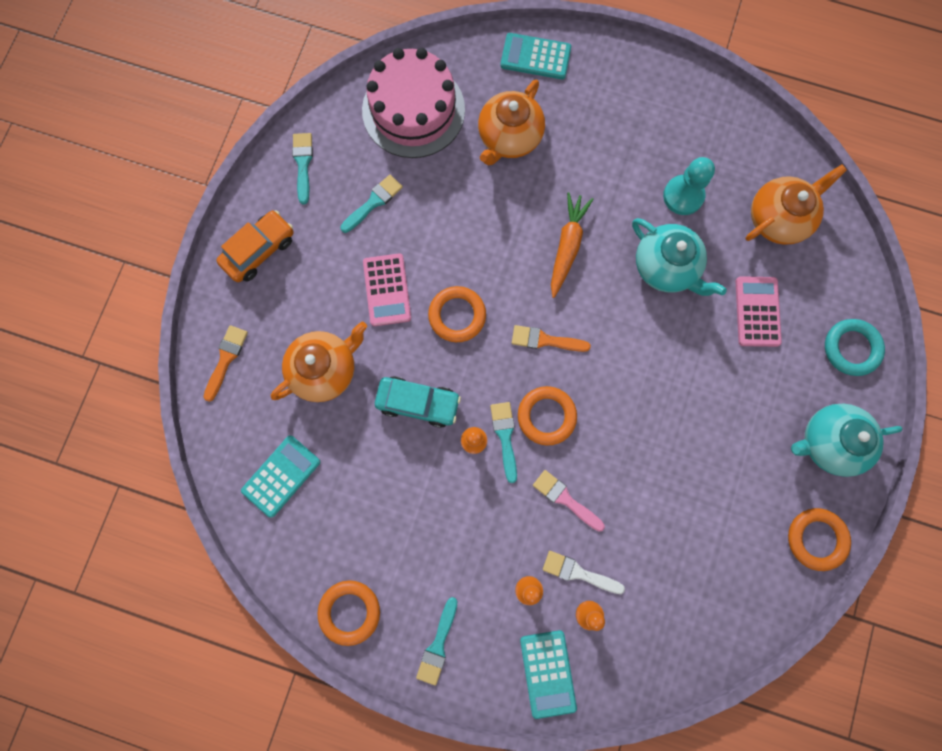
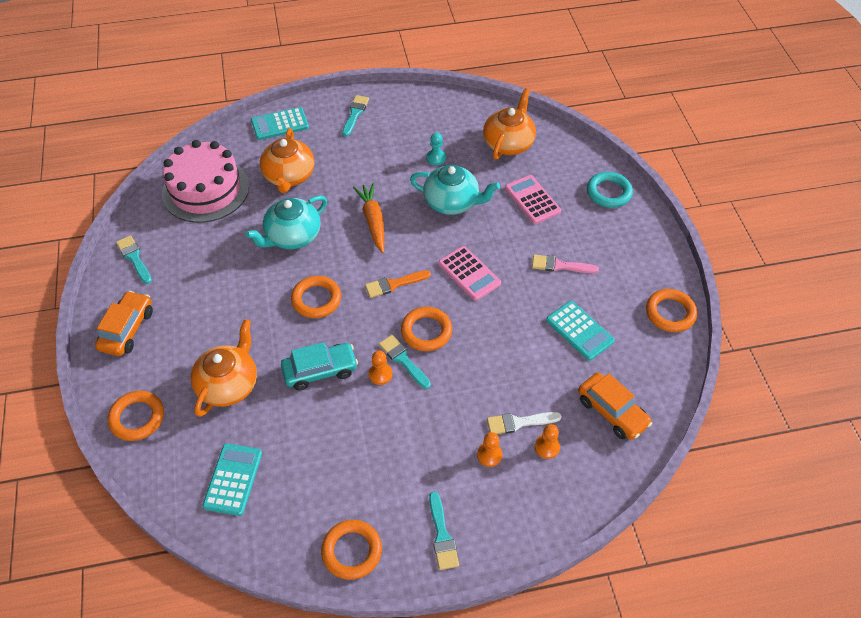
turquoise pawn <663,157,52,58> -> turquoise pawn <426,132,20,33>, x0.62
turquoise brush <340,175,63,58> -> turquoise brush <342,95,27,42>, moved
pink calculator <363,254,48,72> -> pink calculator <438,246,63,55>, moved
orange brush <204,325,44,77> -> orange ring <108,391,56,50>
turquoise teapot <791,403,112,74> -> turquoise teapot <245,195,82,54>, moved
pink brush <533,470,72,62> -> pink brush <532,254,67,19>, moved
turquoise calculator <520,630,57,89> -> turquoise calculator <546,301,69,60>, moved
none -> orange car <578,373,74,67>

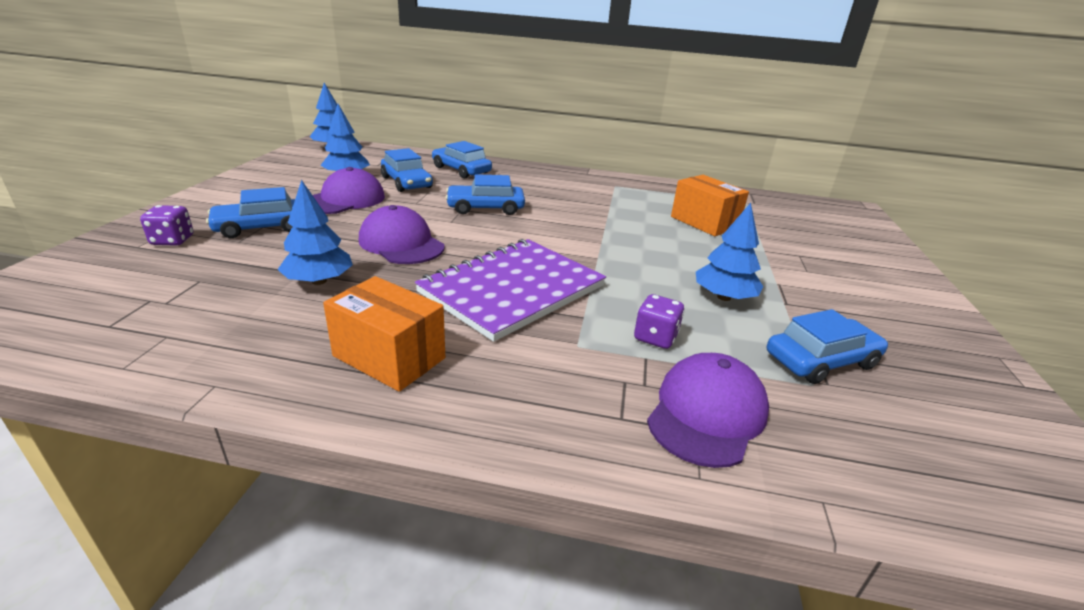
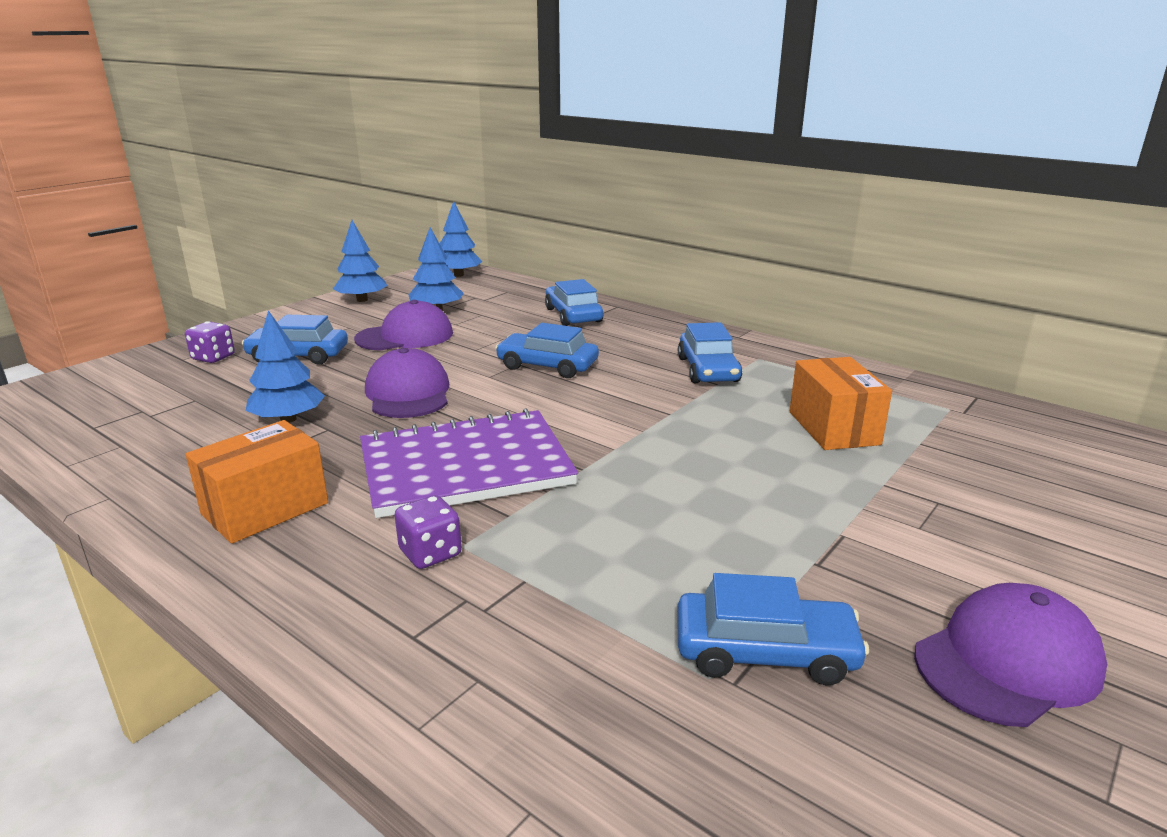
blue car <381,148,52,44> -> blue car <678,322,64,61>, moved
blue tree <696,203,67,98> -> blue tree <333,220,54,82>, moved
orange box <323,276,122,116> -> orange box <185,420,143,124>, 75 degrees clockwise
purple dice <634,294,50,55> -> purple dice <395,495,67,74>, moved
purple cap <647,353,122,115> -> purple cap <914,583,193,144>, moved

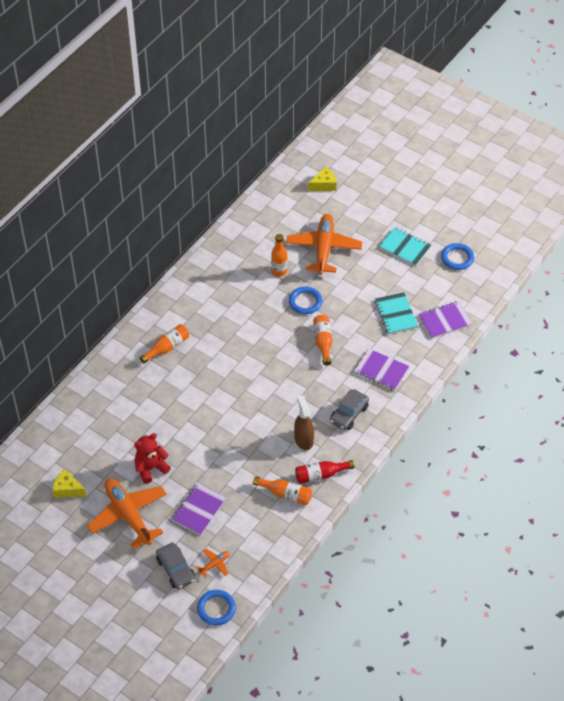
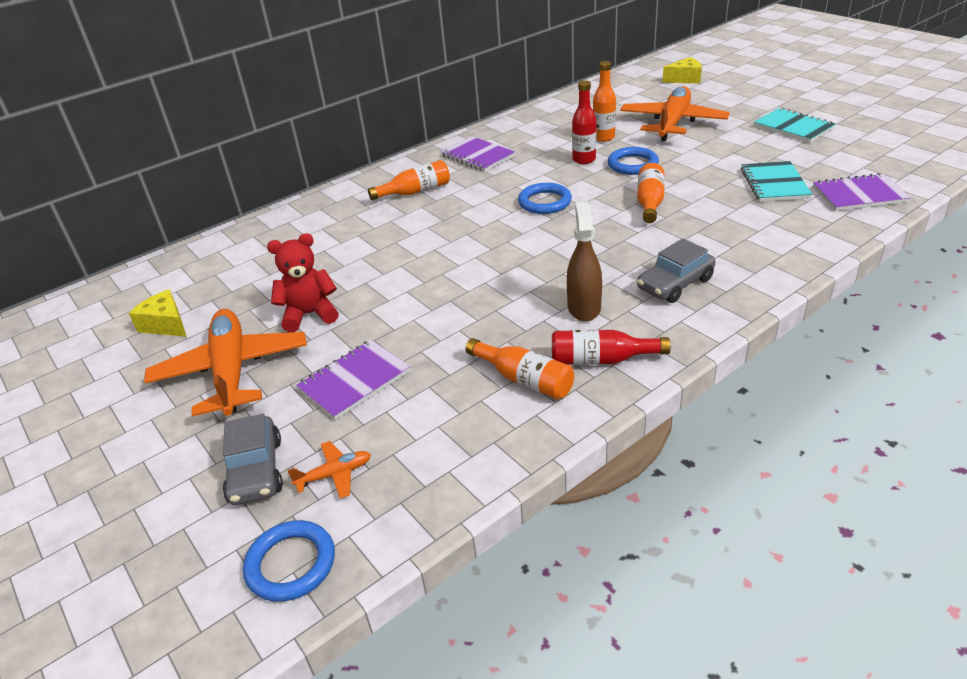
blue ring <441,243,33,27> -> blue ring <518,183,54,31>, moved
purple notebook <354,348,55,42> -> purple notebook <441,136,74,36>, moved
none -> red bottle <572,81,25,83>

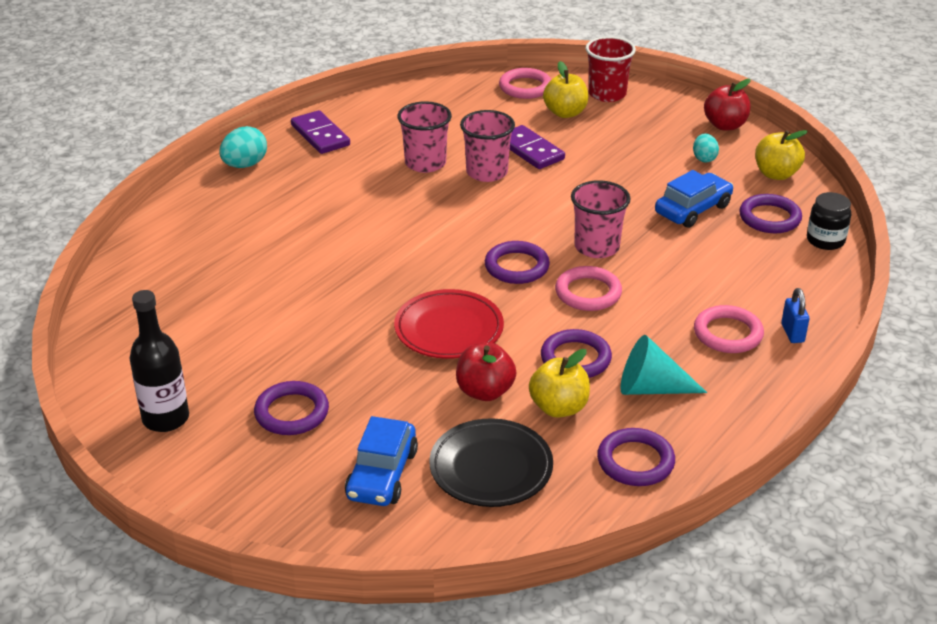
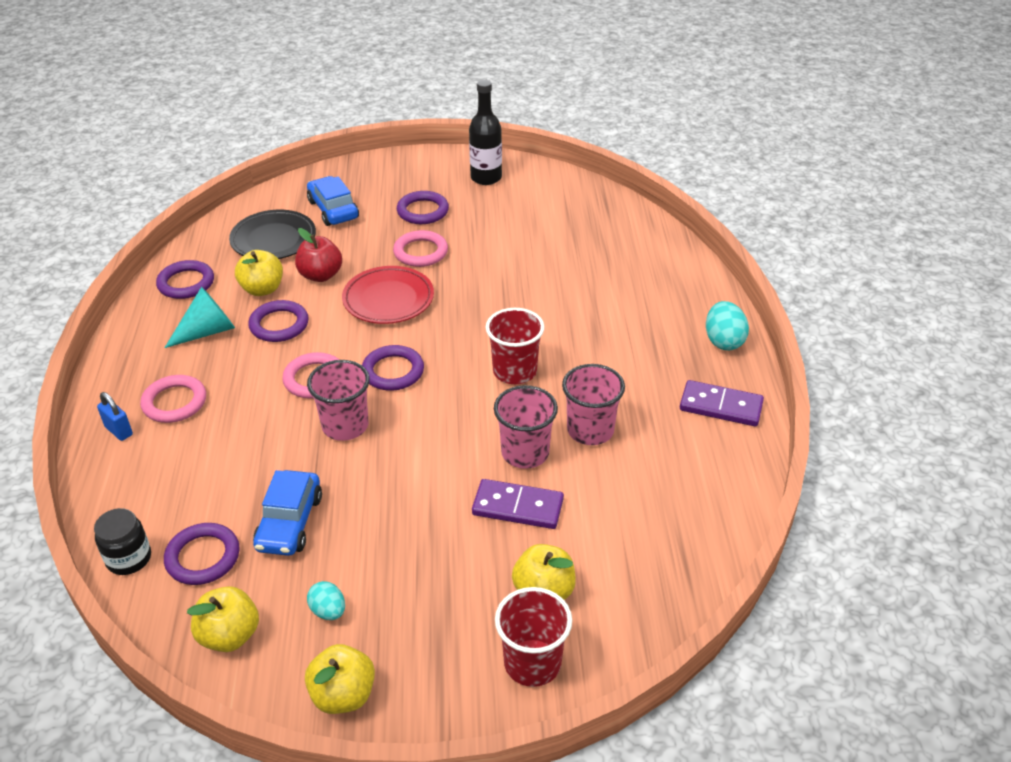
pink ring <499,68,53,31> -> pink ring <393,230,55,37>, moved
red apple <704,79,47,52> -> yellow apple <305,644,70,70>
none -> red cup <485,308,60,76>

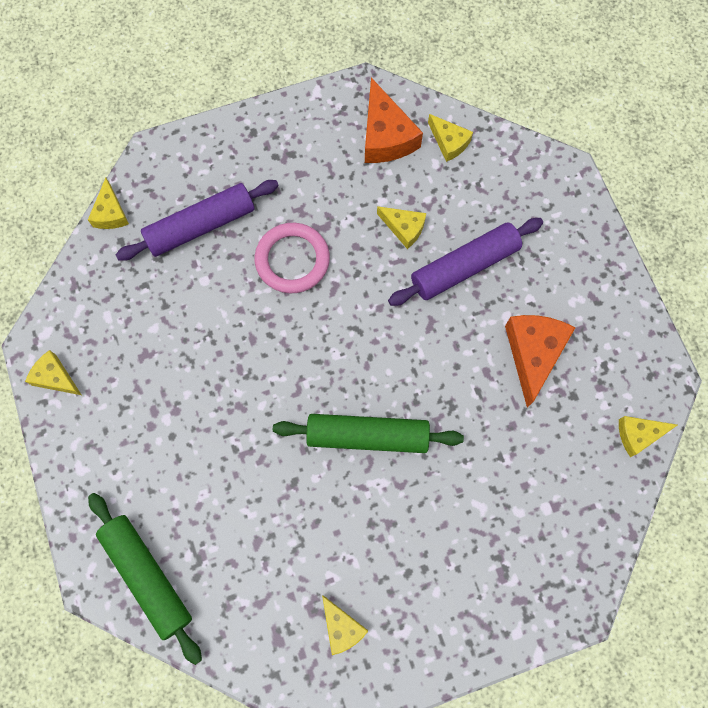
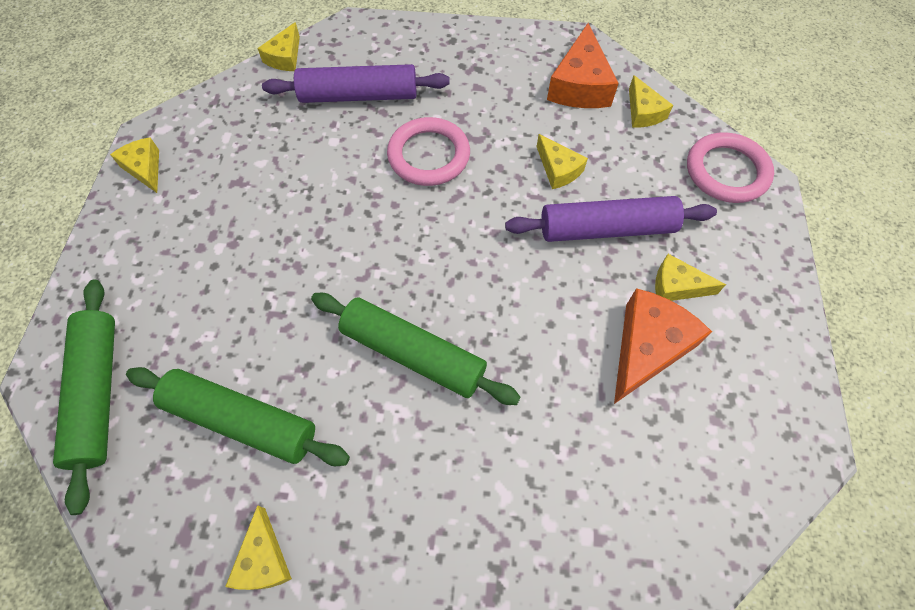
yellow cheese <619,416,58,41> -> yellow cheese <655,254,71,47>, moved
none -> pink ring <687,132,87,71>
none -> green rolling pin <126,367,224,99>

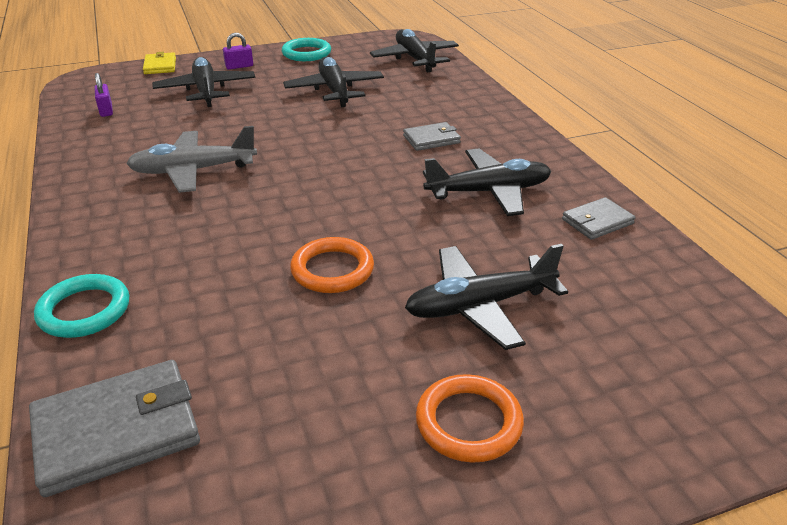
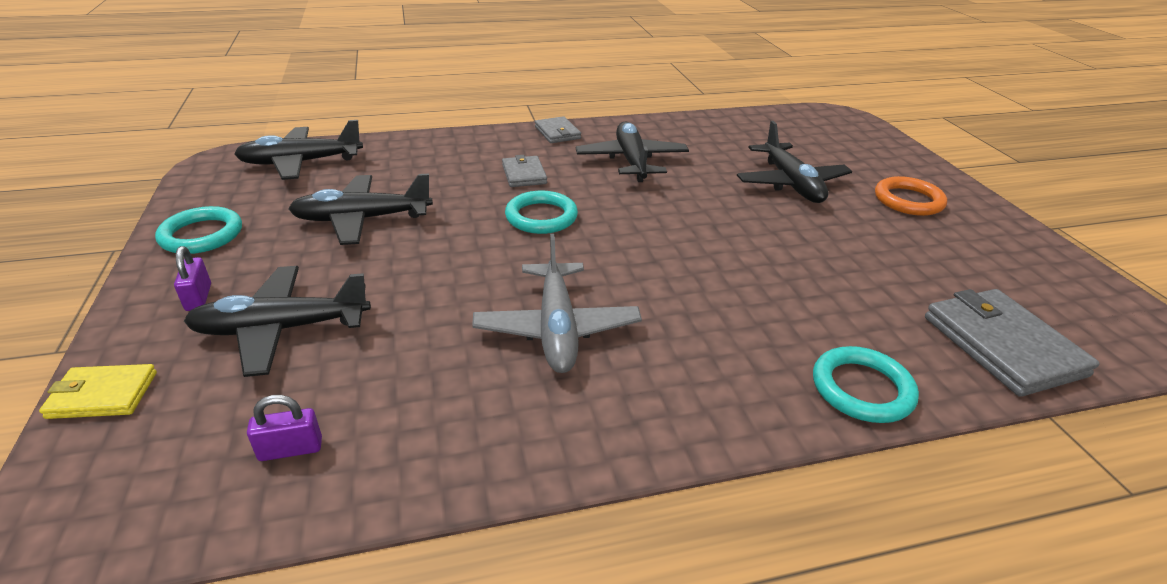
grey wallet <562,197,74,43> -> grey wallet <535,116,46,27>, moved
orange ring <290,237,84,56> -> none
none -> turquoise ring <505,191,73,43>

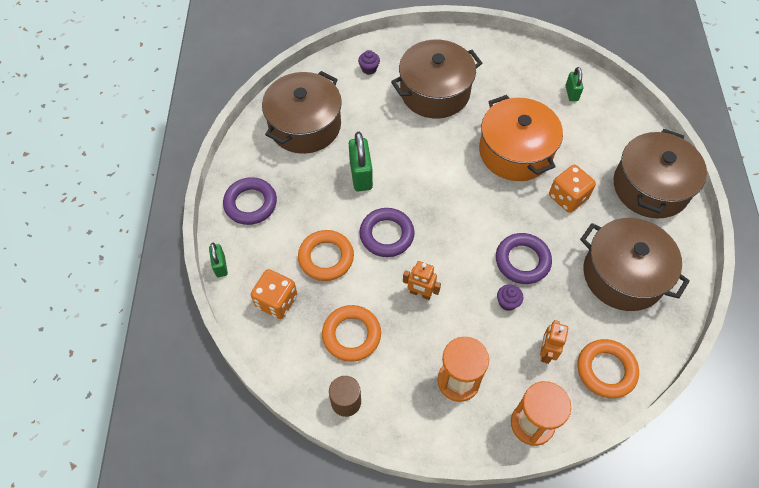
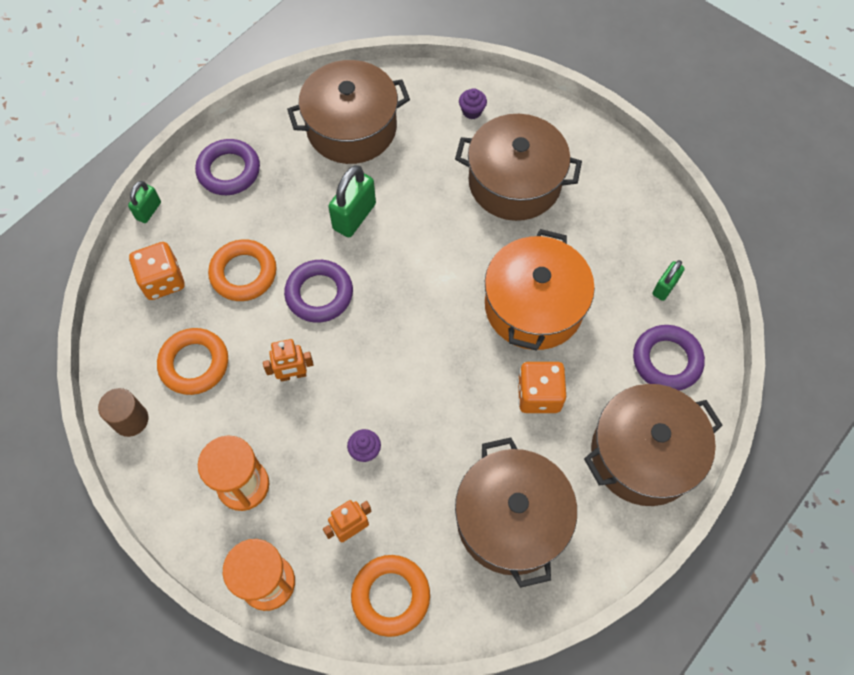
purple ring <496,233,56,51> -> purple ring <633,325,72,65>, moved
orange robot <403,261,38,39> -> orange robot <263,339,51,43>, 75 degrees counterclockwise

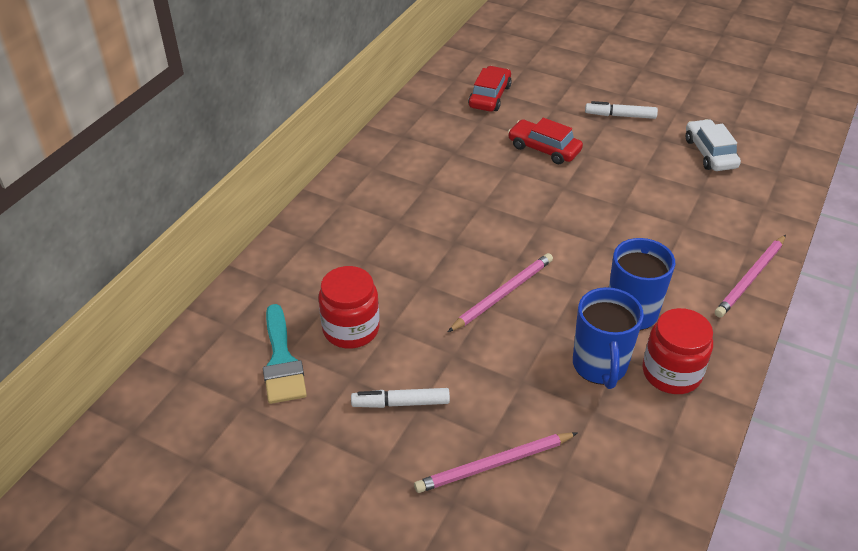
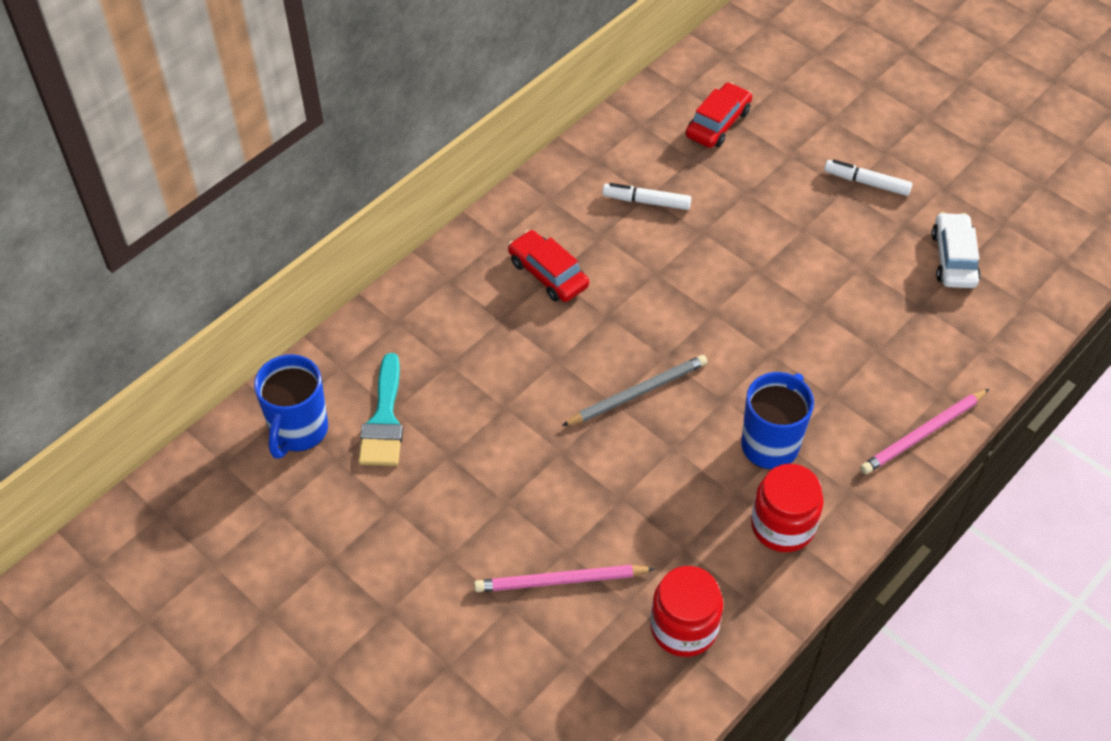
red car <508,118,75,46> -> red car <508,230,81,72>, moved
pink pencil <448,253,105,79> -> grey pencil <562,355,145,71>
red jar <318,266,62,82> -> red jar <651,566,72,91>, moved
blue mug <573,287,71,102> -> blue mug <254,354,74,105>, moved
white marker <351,388,99,20> -> white marker <602,183,89,27>, moved

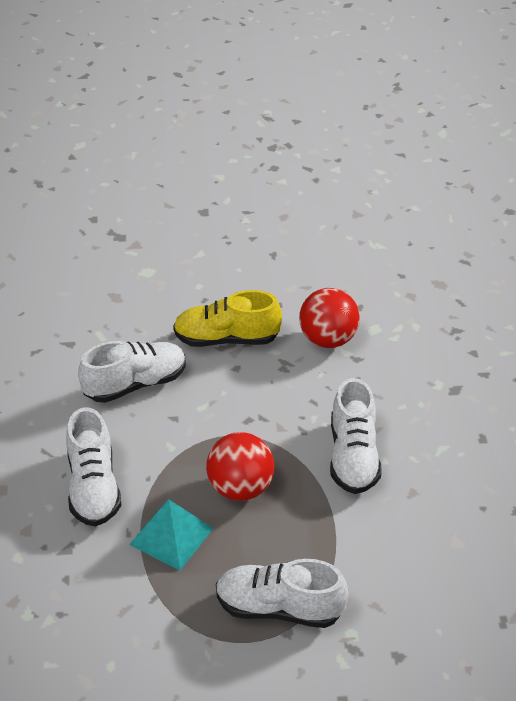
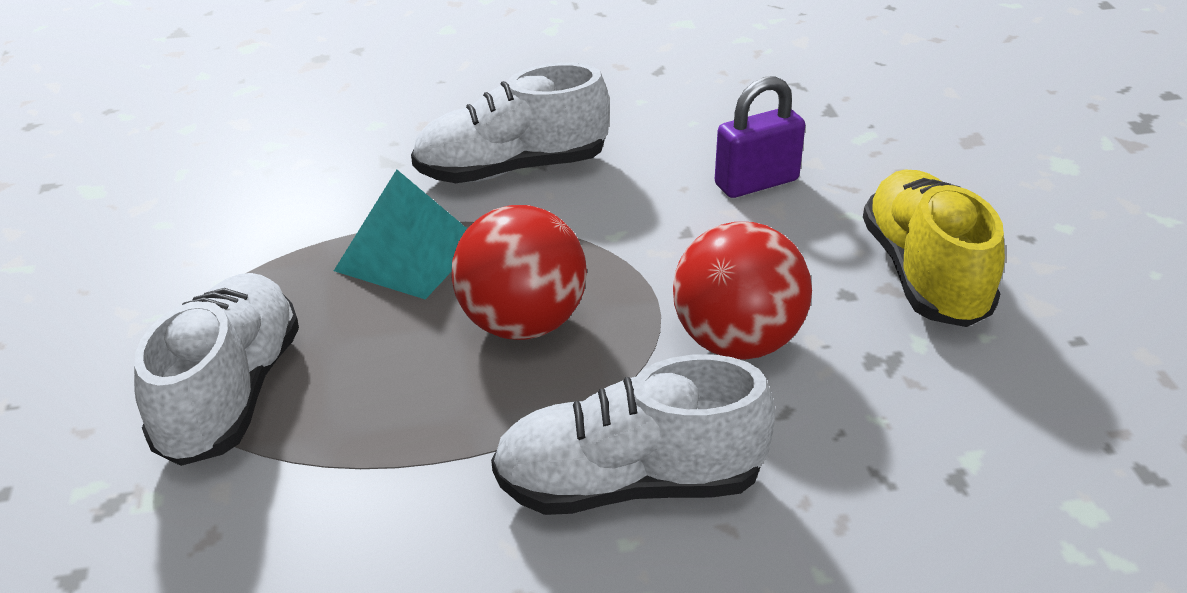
red ball <299,288,61,60> -> red ball <673,222,139,138>, moved
white shoe <78,341,108,62> -> purple padlock <715,76,90,122>

